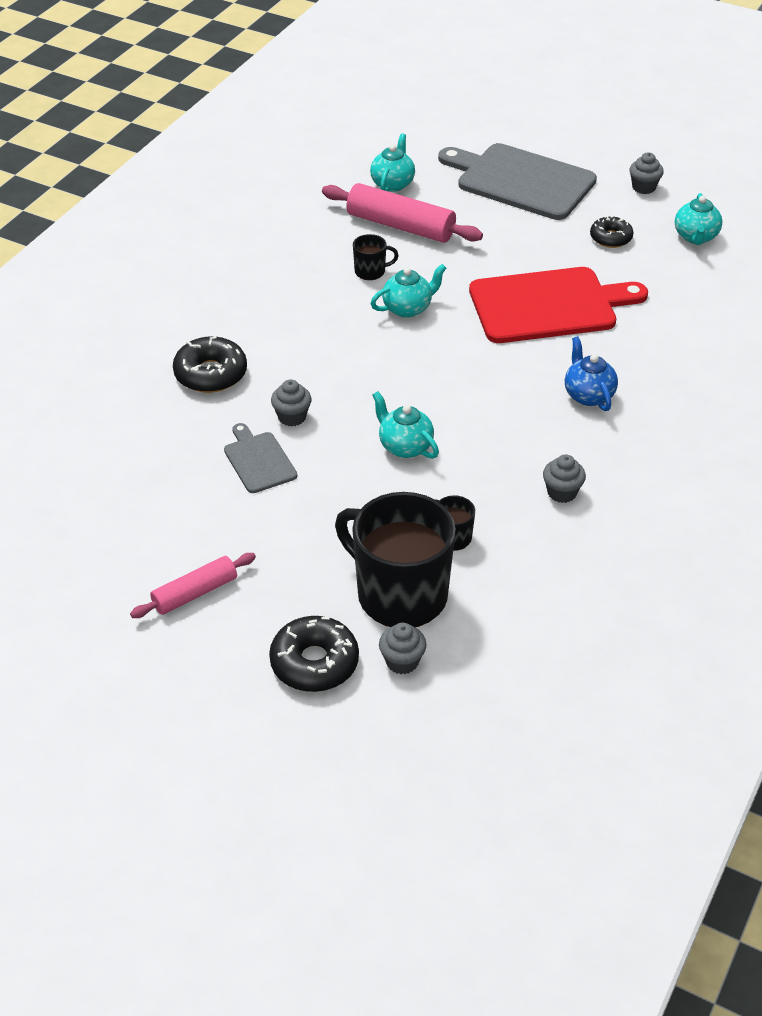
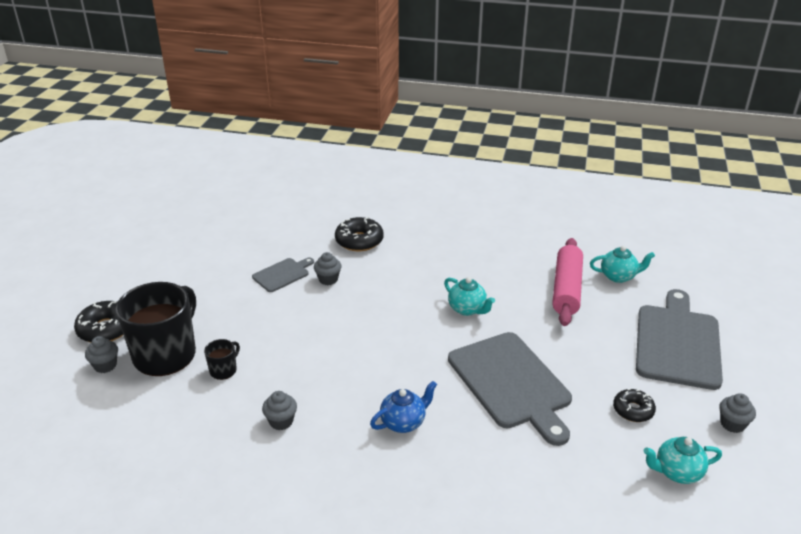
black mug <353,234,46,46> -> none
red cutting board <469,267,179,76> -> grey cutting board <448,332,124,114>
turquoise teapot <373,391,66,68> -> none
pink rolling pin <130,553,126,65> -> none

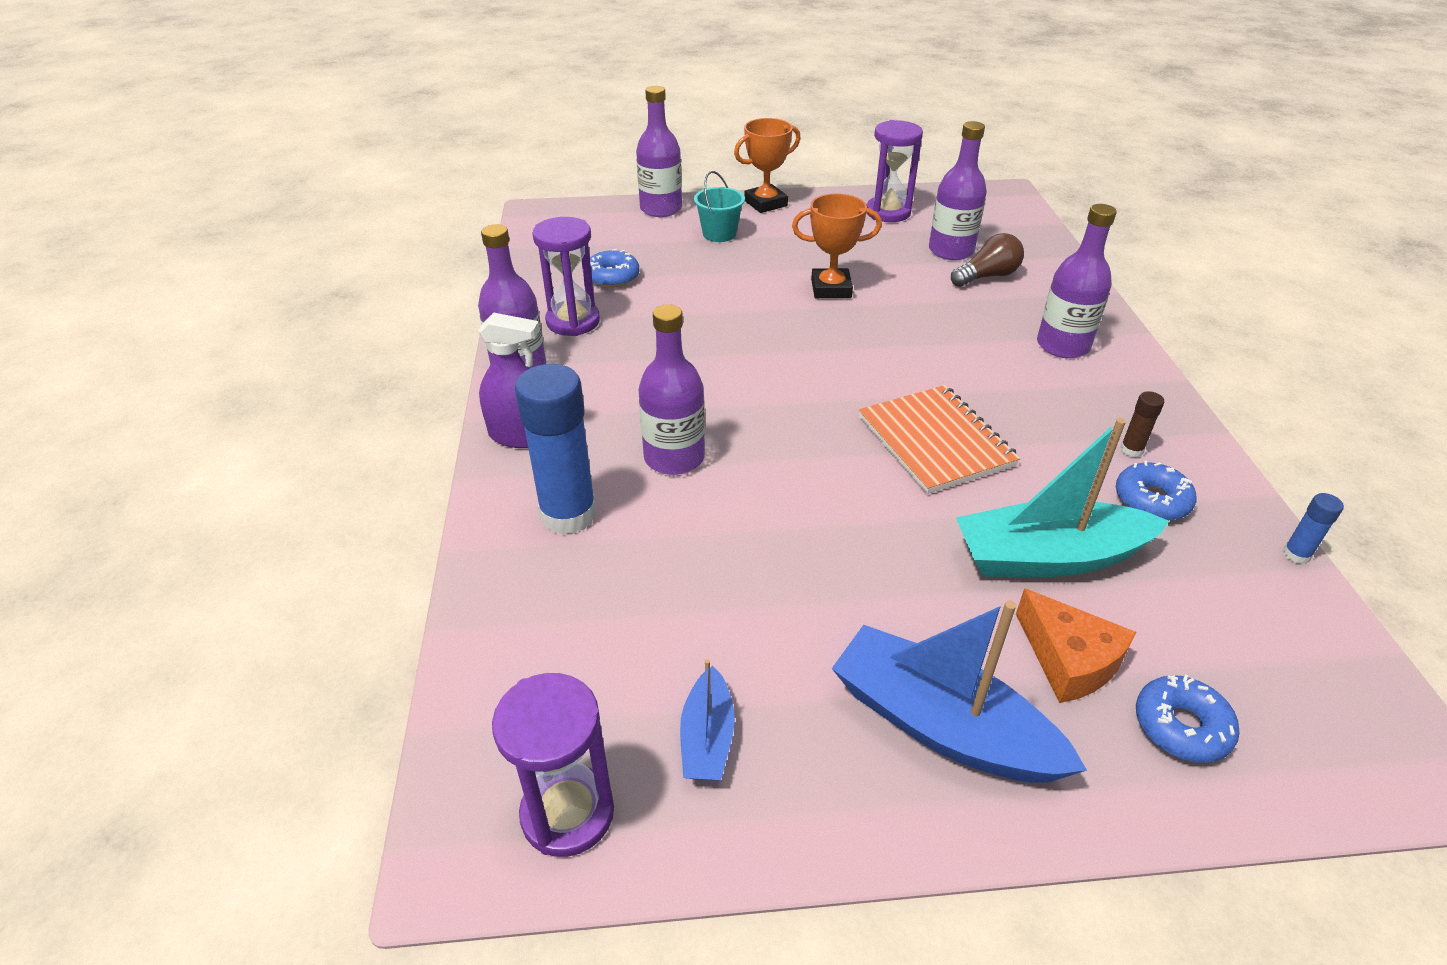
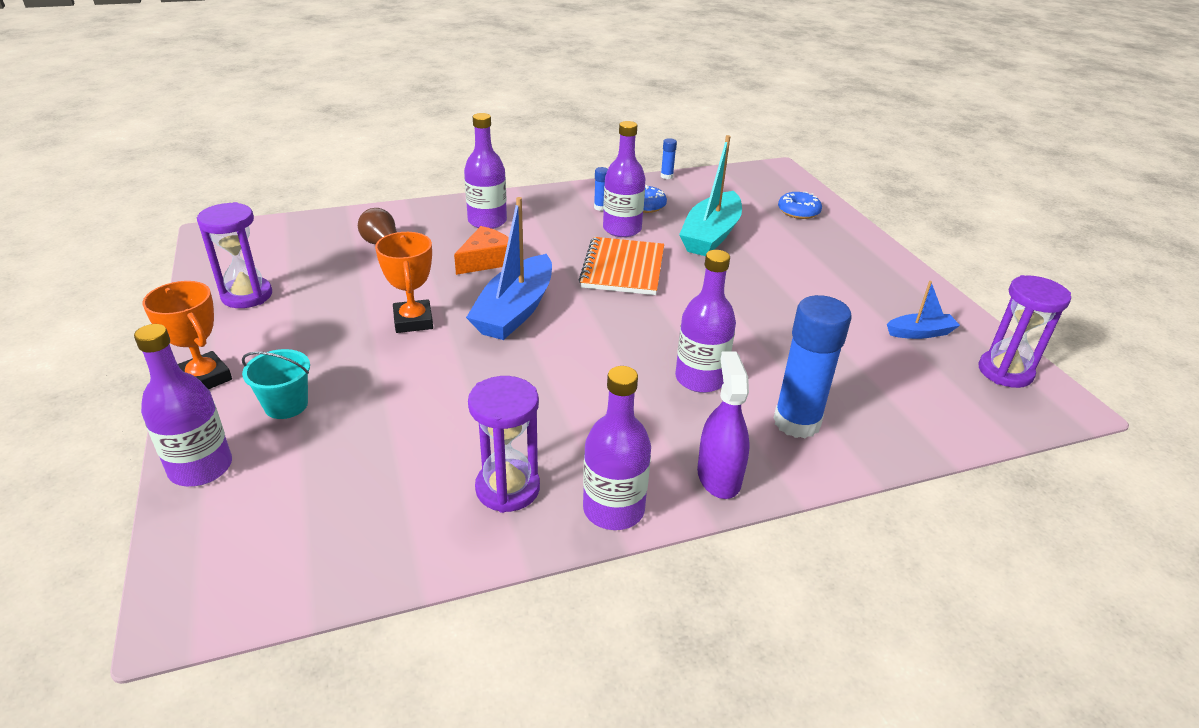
purple bottle <929,121,58,139> -> purple bottle <603,121,43,116>, moved
blue donut <590,249,49,39> -> none
orange notebook <859,385,161,109> -> orange notebook <578,237,86,58>, 45 degrees counterclockwise
brown glue stick <1120,391,45,67> -> blue glue stick <594,167,14,44>
turquoise boat <956,418,213,159> -> turquoise boat <679,135,63,121>, 45 degrees clockwise
orange cheese <1016,588,120,115> -> orange cheese <454,226,55,49>, moved
blue boat <832,600,255,183> -> blue boat <466,197,86,143>, moved

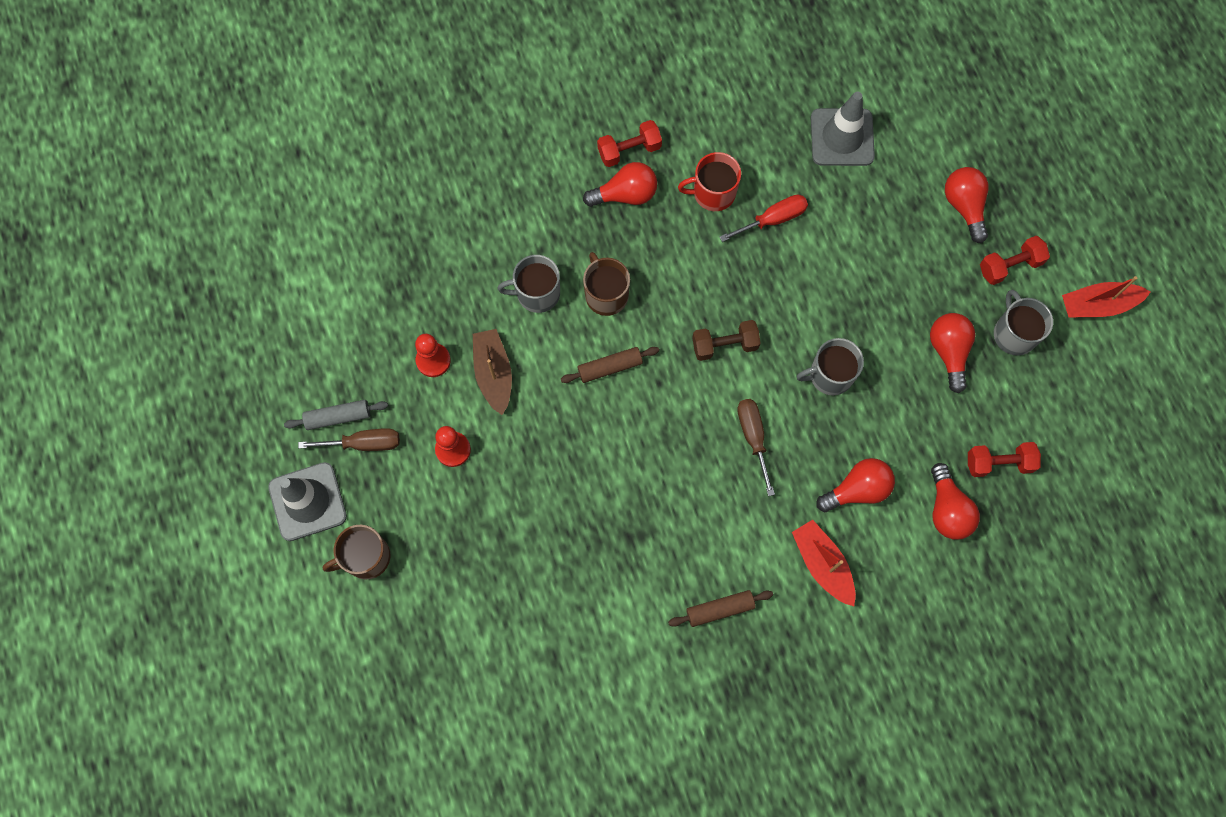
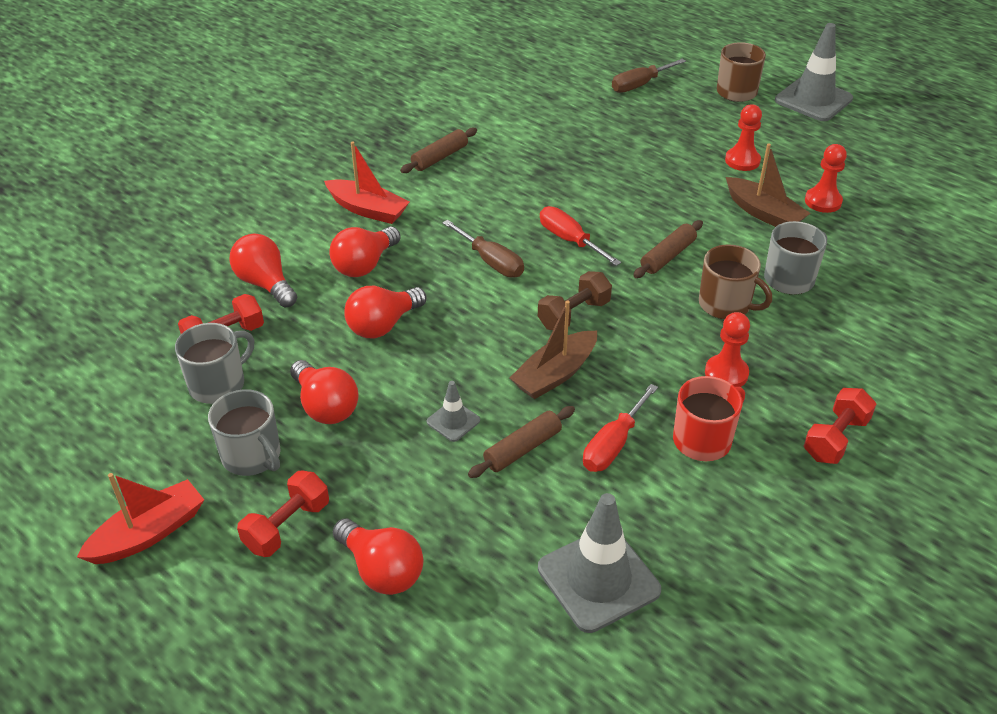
red light bulb <583,162,74,45> -> red light bulb <344,286,82,52>, moved
grey mug <797,338,67,57> -> grey mug <175,323,79,81>, moved
grey rolling pin <284,400,104,30> -> none
brown screwdriver <298,428,102,23> -> brown screwdriver <612,59,74,34>, moved
none -> red screwdriver <540,206,81,60>
none -> brown boat <510,301,87,98>
none -> red pawn <705,312,45,75>
none -> grey traffic cone <427,381,53,61>
none -> brown rolling pin <468,406,107,72>

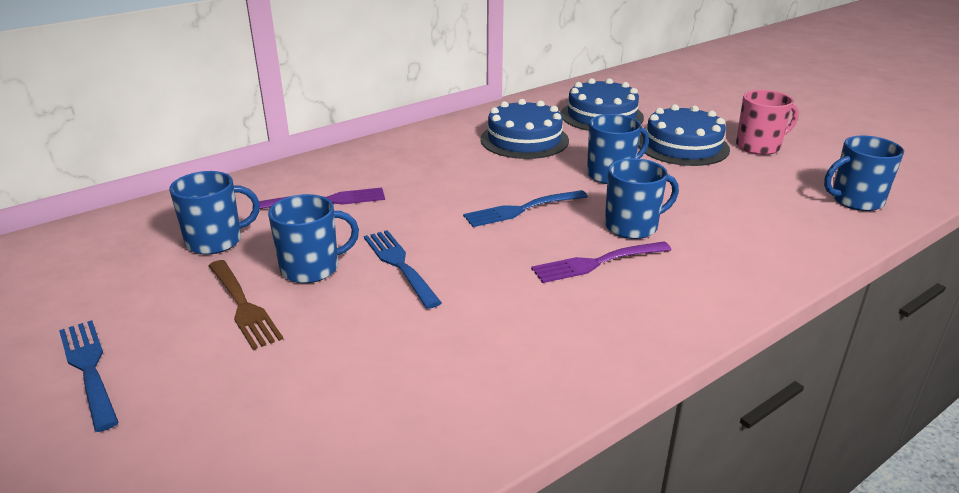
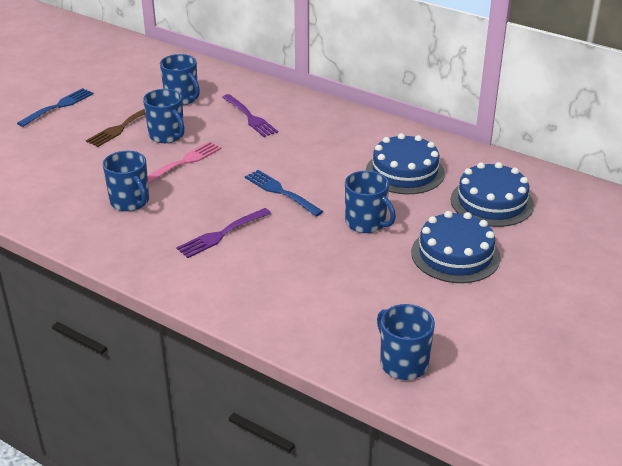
pink mug <736,90,62,65> -> none
blue mug <605,158,74,81> -> blue mug <103,151,46,60>, moved
blue fork <364,230,78,79> -> pink fork <147,142,74,42>
purple fork <531,241,140,42> -> purple fork <176,208,95,50>, 90 degrees counterclockwise

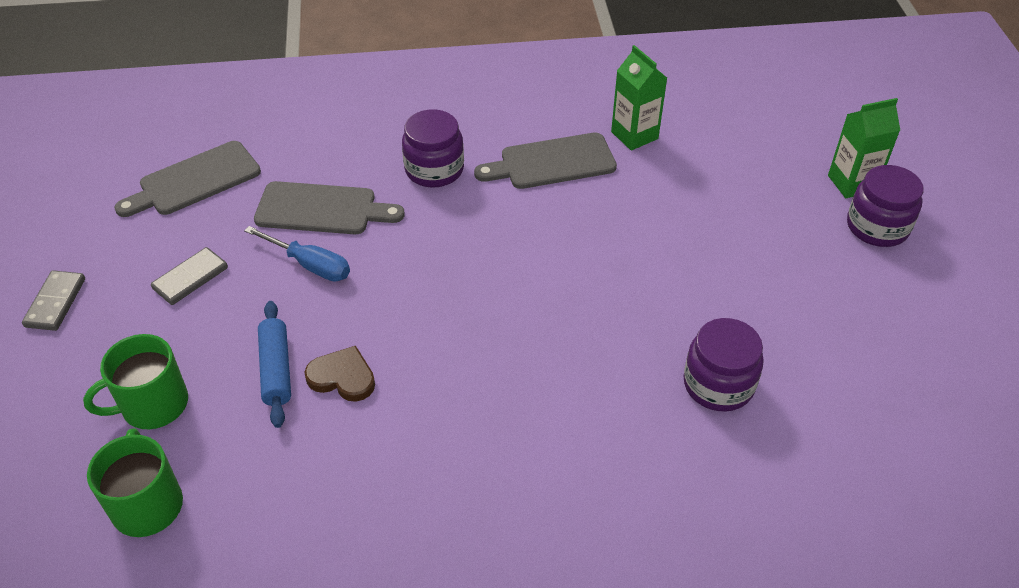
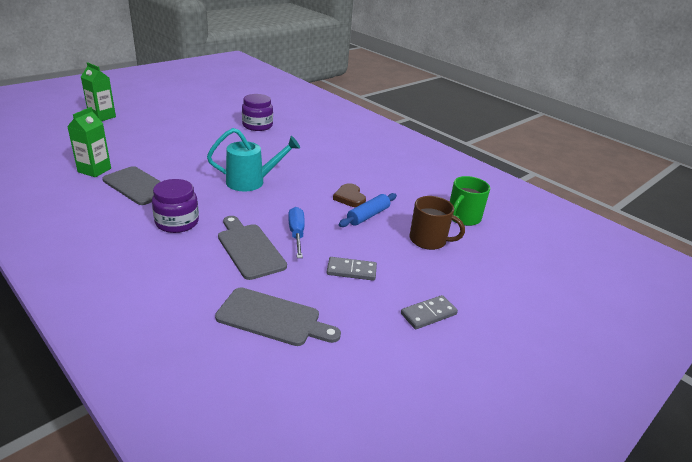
purple jar <847,165,77,82> -> none
green mug <83,334,105,95> -> brown mug <410,196,55,54>
none -> turquoise watering can <207,128,93,64>

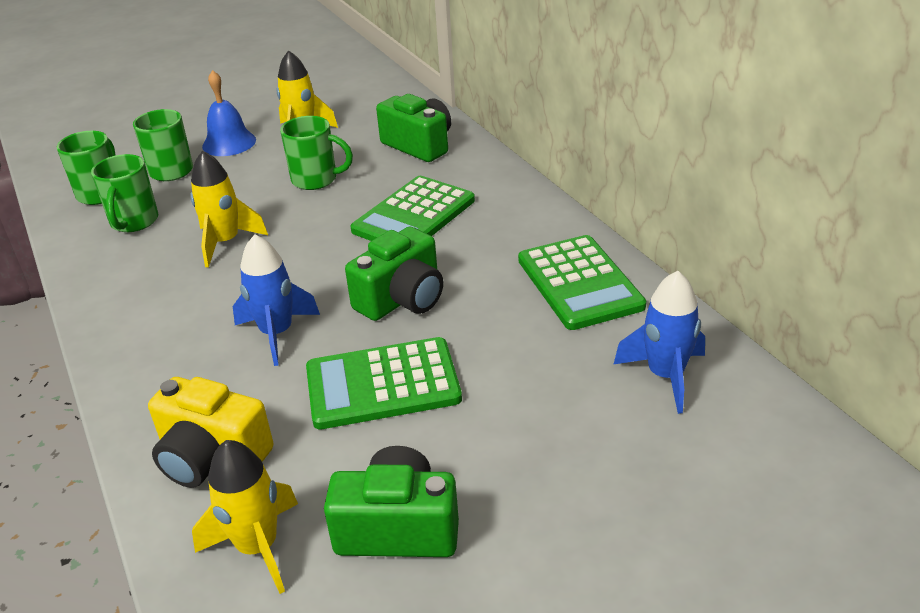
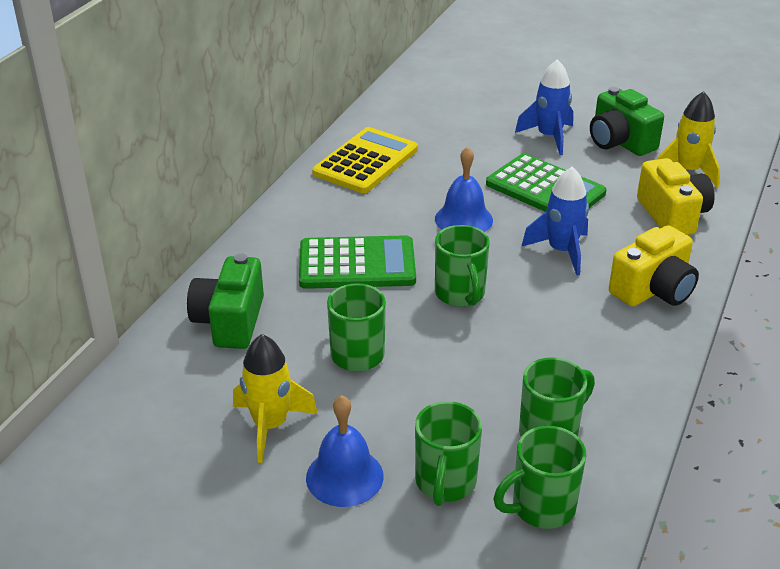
yellow rocket <190,150,78,117> -> none
green camera <345,227,98,94> -> blue bell <435,146,58,86>
green calculator <518,235,128,95> -> yellow calculator <312,127,106,66>
blue rocket <613,271,92,143> -> blue rocket <515,59,58,96>, moved
none -> green mug <435,225,55,82>
none -> yellow camera <609,225,90,82>

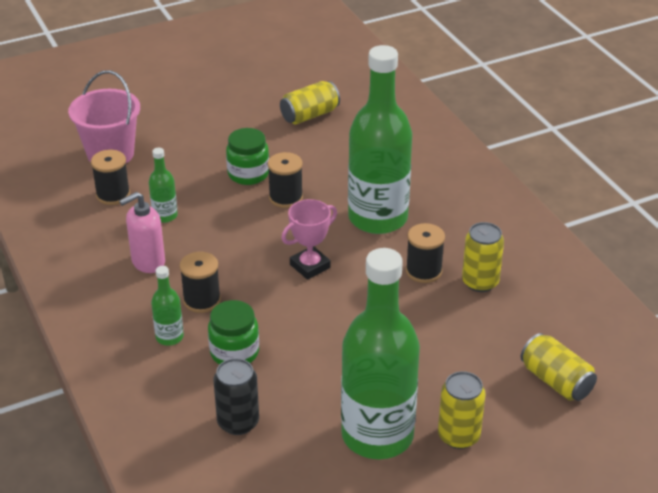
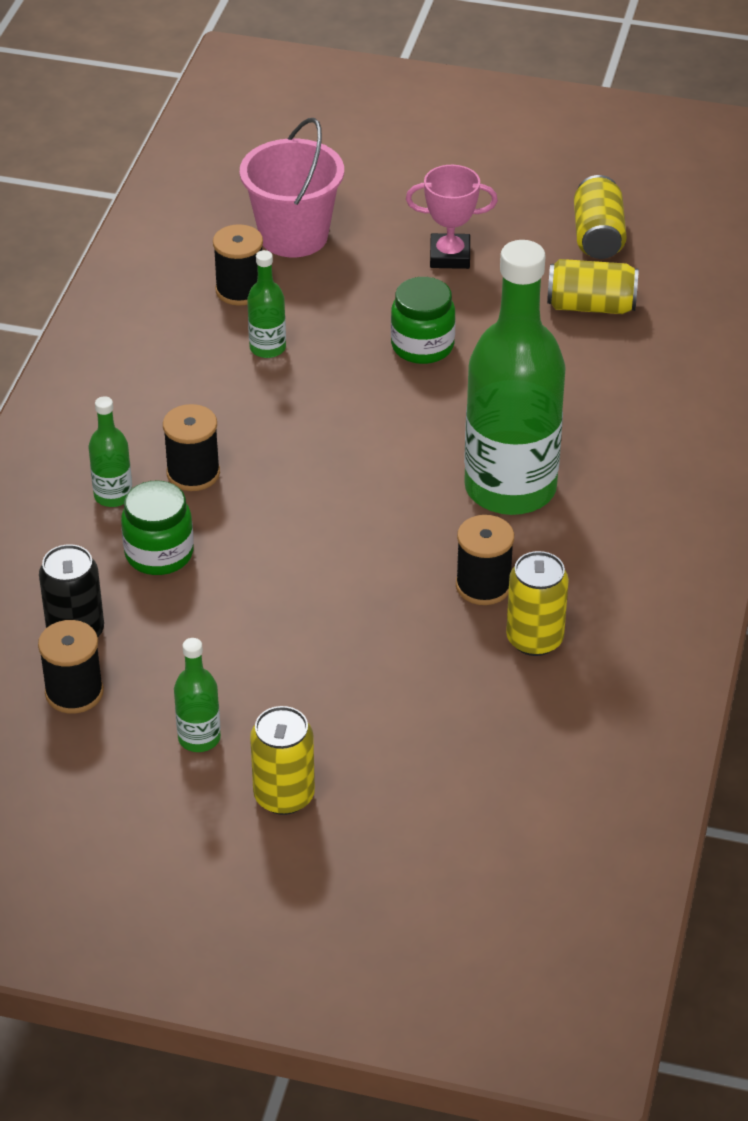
black spool <268,152,35,56> -> black spool <38,620,66,94>, moved
pink soap dispenser <119,192,46,81> -> none
pink trophy <281,199,56,81> -> pink trophy <406,165,92,104>, moved
green bottle <341,248,79,211> -> green bottle <174,638,47,114>, x0.42
yellow can <521,333,76,68> -> yellow can <574,175,53,84>, moved

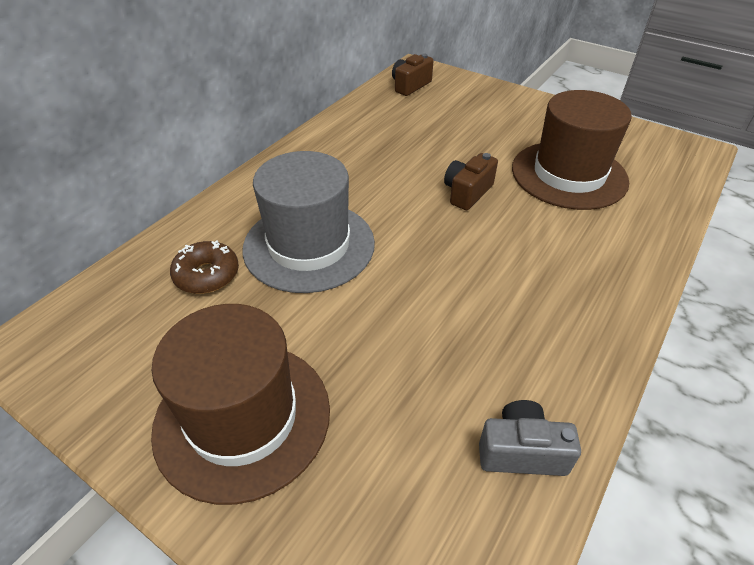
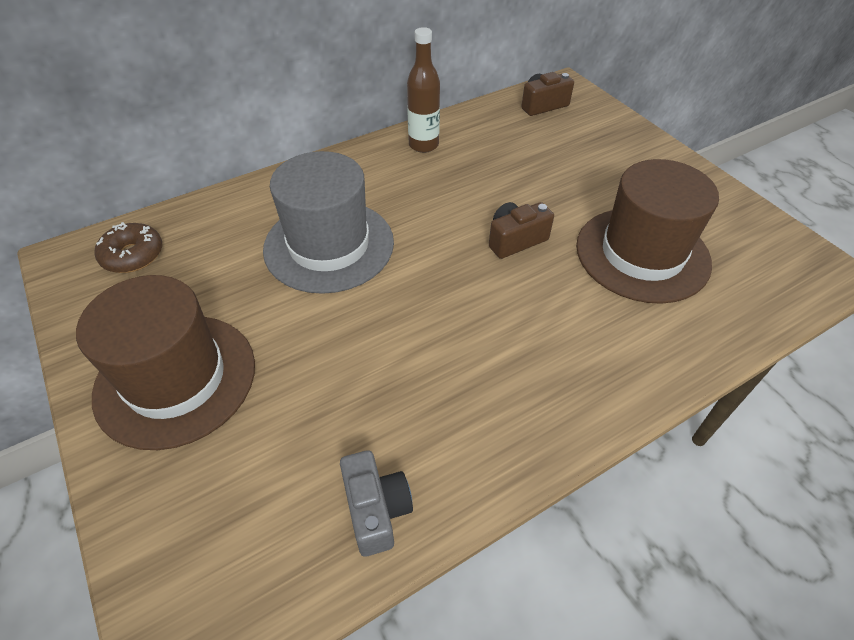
brown donut <170,240,69,54> -> brown donut <94,222,68,51>, moved
grey camera <479,400,102,76> -> grey camera <340,450,73,107>, 45 degrees clockwise
none -> brown bottle <407,27,33,126>

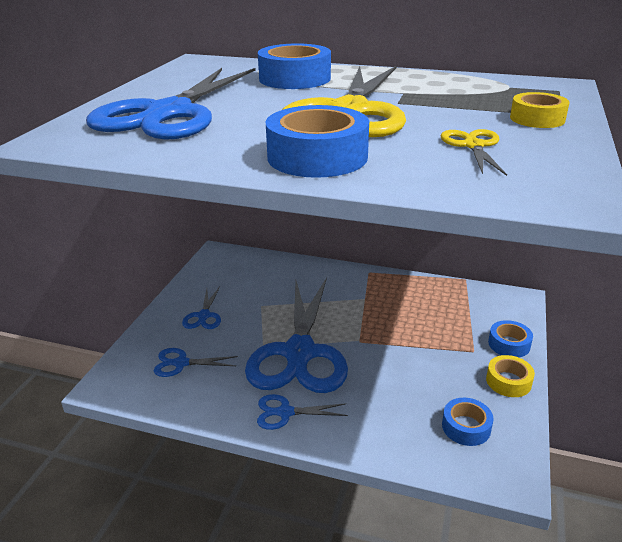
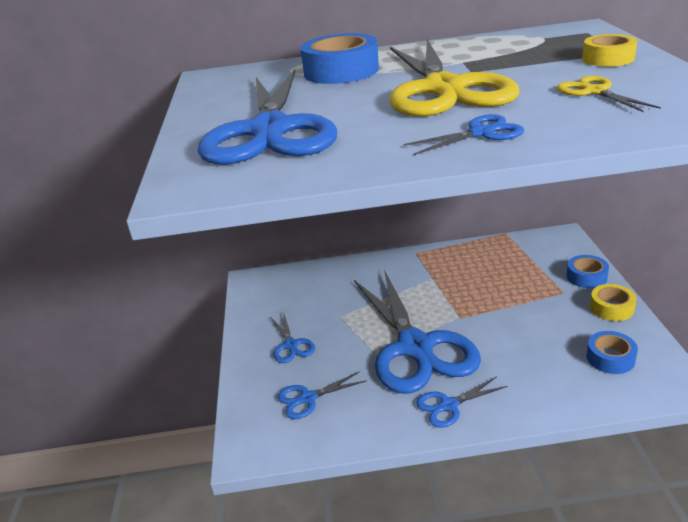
blue tape <266,105,103,73> -> blue scissors <403,114,121,41>

